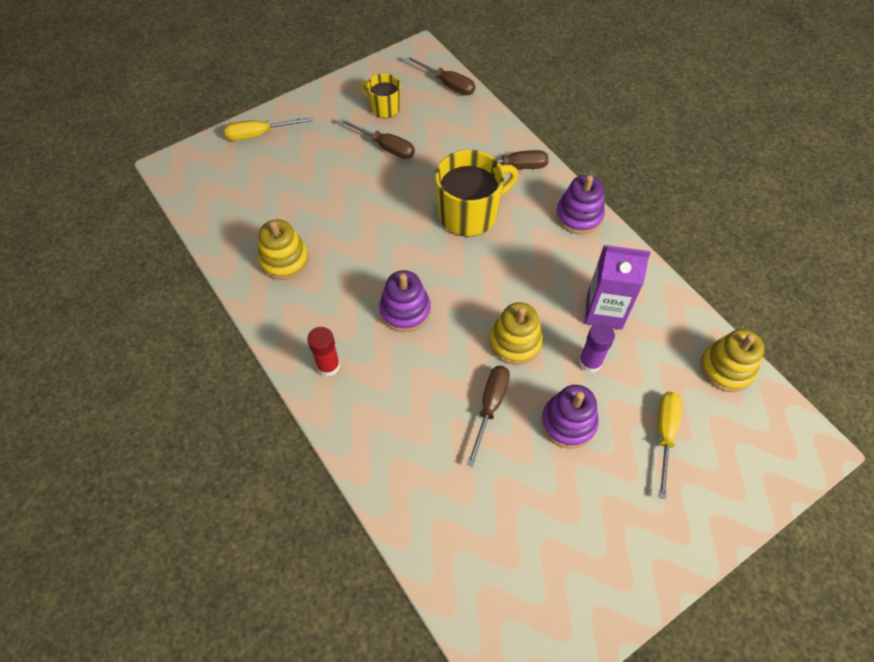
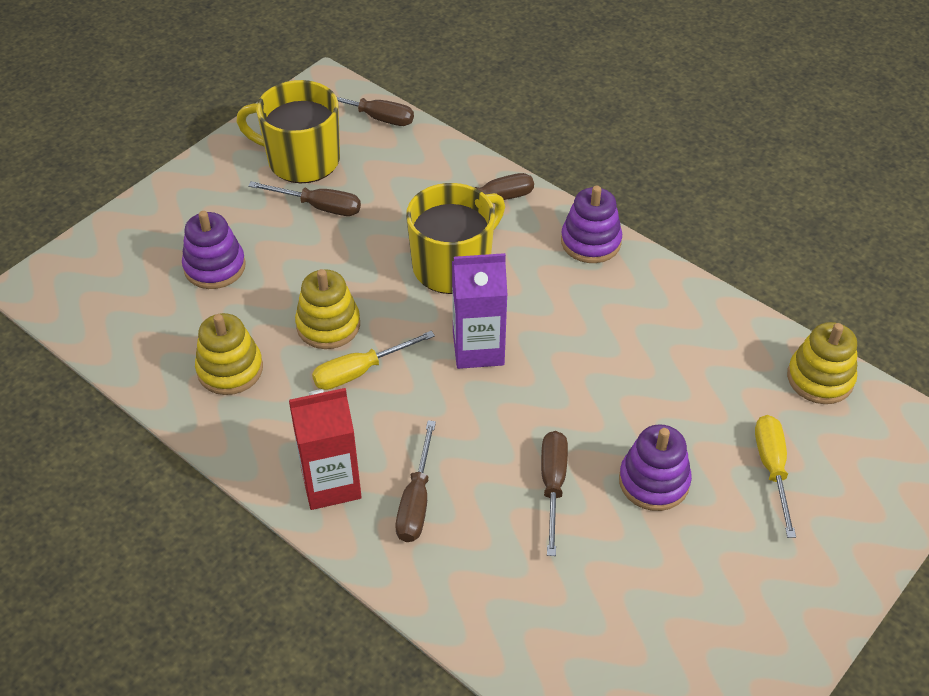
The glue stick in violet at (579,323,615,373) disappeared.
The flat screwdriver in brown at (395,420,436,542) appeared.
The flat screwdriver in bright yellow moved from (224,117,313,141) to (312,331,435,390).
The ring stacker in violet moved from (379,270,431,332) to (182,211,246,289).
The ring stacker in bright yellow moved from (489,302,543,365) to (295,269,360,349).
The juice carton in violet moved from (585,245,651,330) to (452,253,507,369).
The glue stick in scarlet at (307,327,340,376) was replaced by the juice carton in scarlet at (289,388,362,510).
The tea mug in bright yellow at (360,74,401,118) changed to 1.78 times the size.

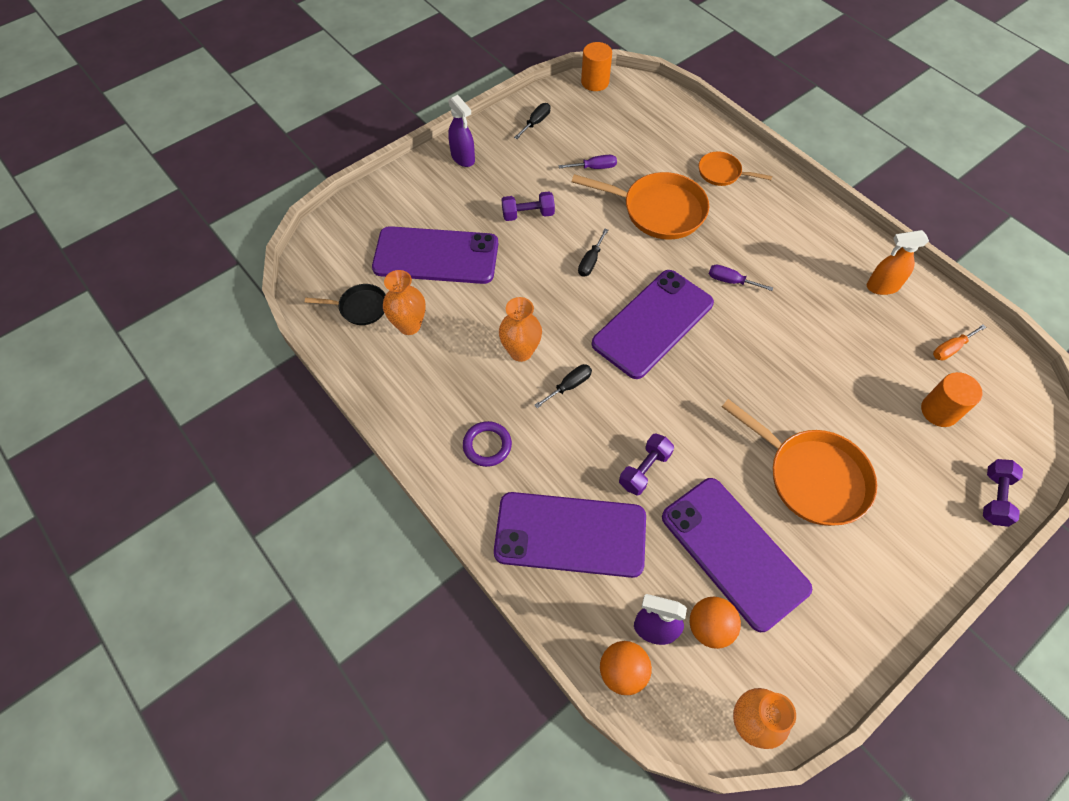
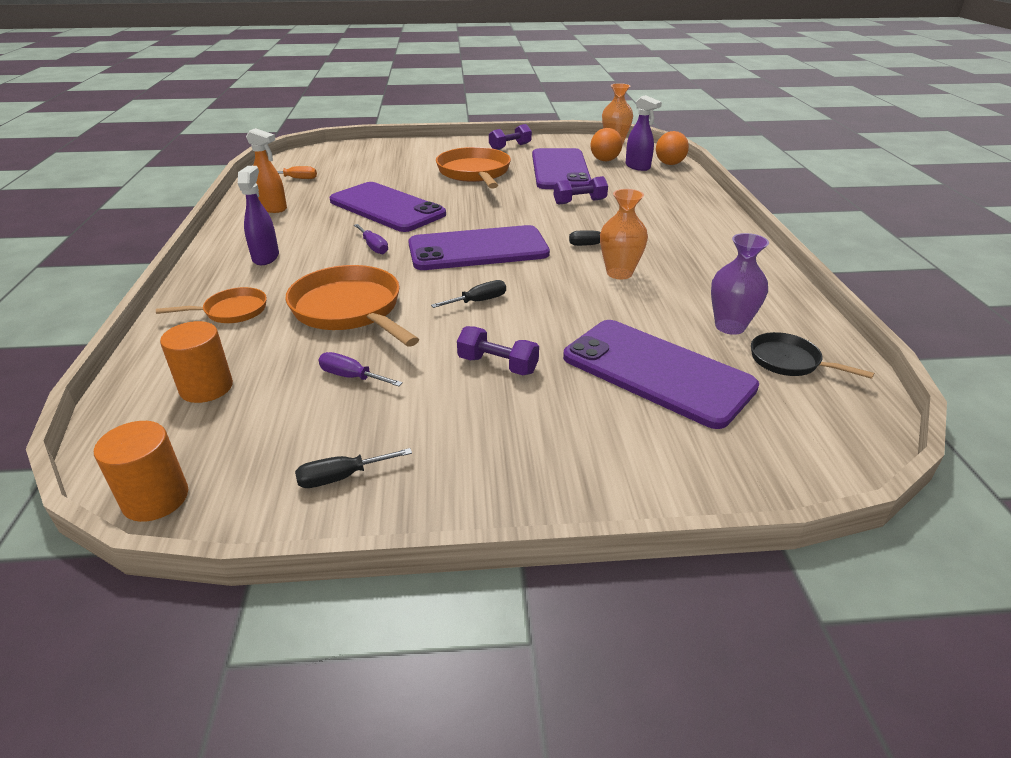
The hoop in violet at (463,421,512,467) disappeared.
The spray bottle in violet moved from (448,95,475,167) to (238,166,279,265).
The smartphone in violet moved from (494,492,646,578) to (330,182,446,232).
The cylinder shape in orange moved from (921,372,982,427) to (160,321,233,403).
The free weight in violet moved from (983,459,1023,527) to (489,124,532,150).
The vase in orange at (383,270,426,335) became the vase in violet at (711,233,769,335).
The pan in orange at (699,151,772,186) turned 75 degrees counterclockwise.

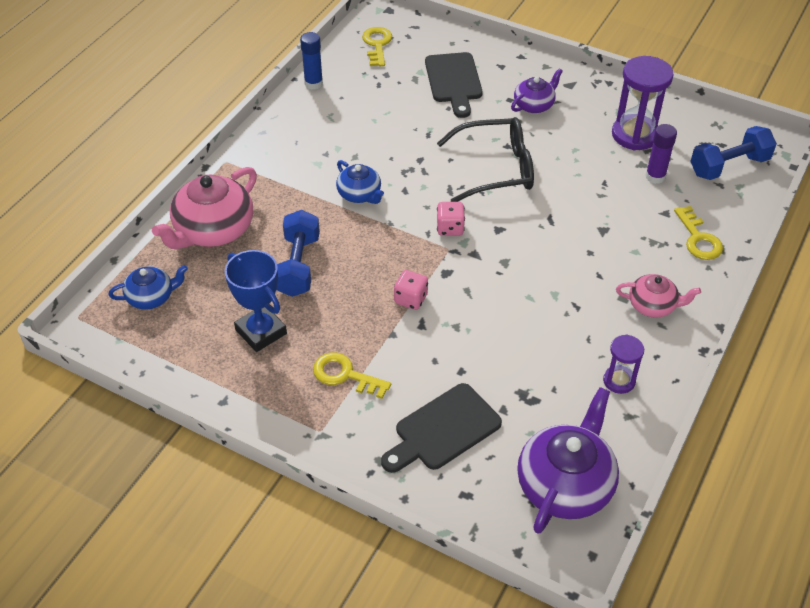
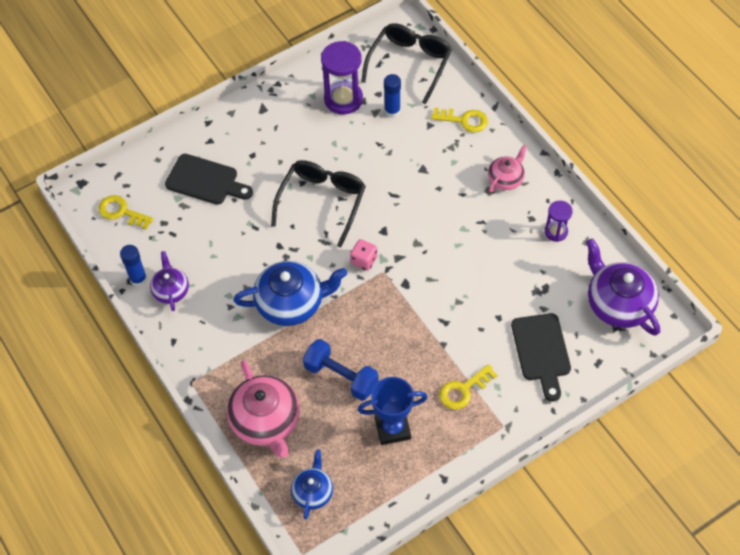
The die in pink at (394,270,428,310) disappeared.
The tea pot in violet moved from (511,68,563,113) to (150,251,189,311).
The free weight in cobalt at (690,126,777,180) was replaced by the glasses in jet-black at (361,23,452,104).
The glue stick in violet at (645,124,677,184) became the glue stick in cobalt at (384,74,401,118).
The tea pot in cobalt at (336,160,384,204) changed to 1.78 times the size.

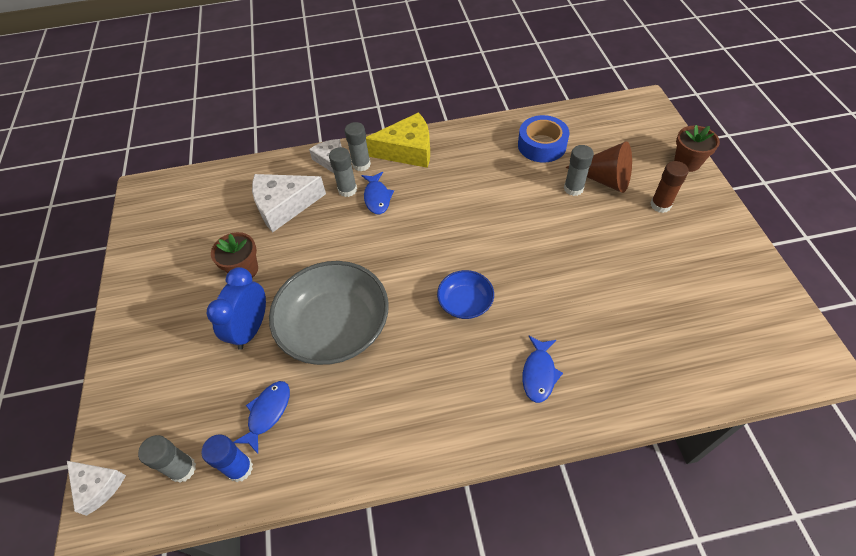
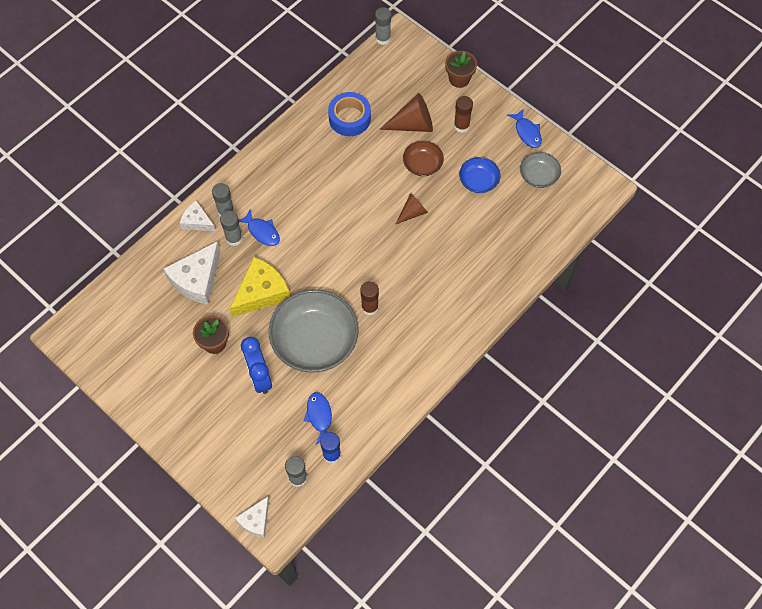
The glue stick in brown at (360,281,379,316) appeared.
The solid cone in brown at (395,193,428,225) appeared.
The serving bowl in brown at (403,141,444,176) appeared.
The serving bowl in gray at (520,152,561,188) appeared.
The cheese wedge in bright yellow moved from (366,112,430,168) to (230,257,290,317).
The serving bowl in cobalt moved from (437,270,494,319) to (459,157,500,193).
The fish in cobalt moved from (522,336,563,403) to (507,108,542,148).
The glue stick in gray moved from (564,145,594,196) to (375,7,391,45).
The cheese wedge in snow-white at (67,461,126,516) turned 120 degrees clockwise.

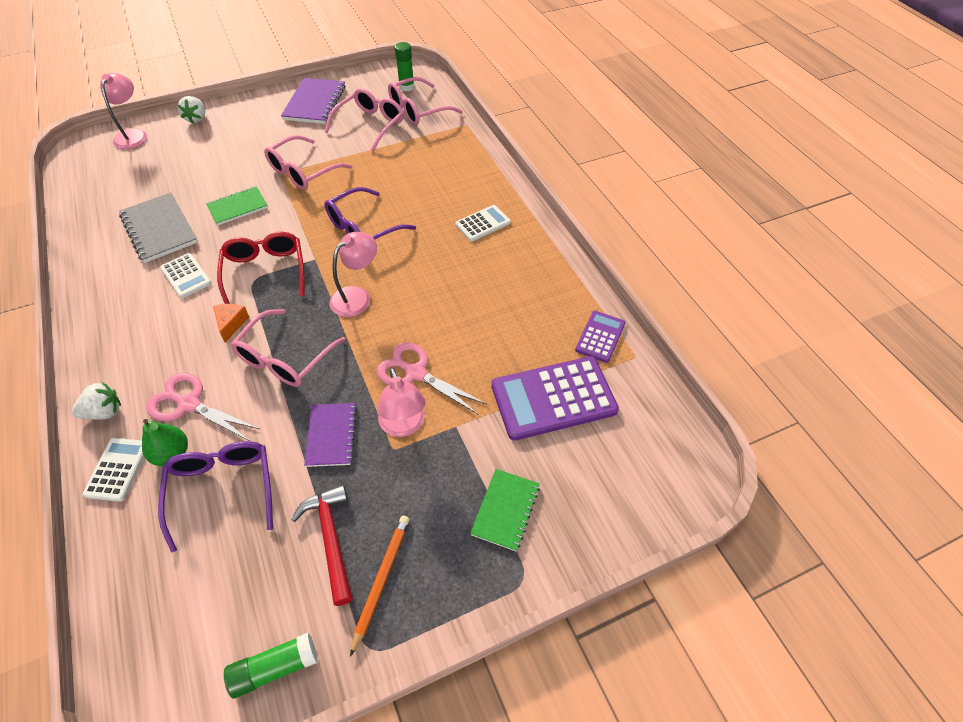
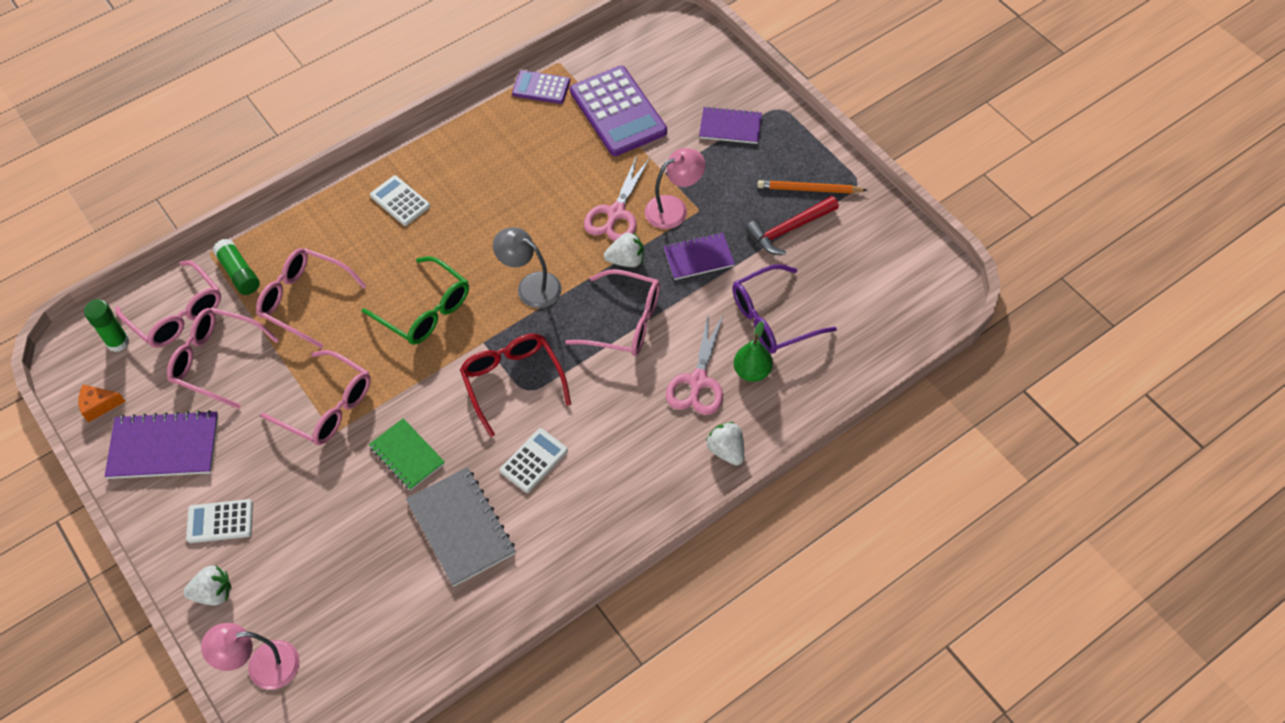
The glasses in pink at (256,248,366,348) appeared.
The strawberry in snow-white at (604,233,644,267) appeared.
The calculator in snow-white moved from (82,438,144,502) to (186,499,253,543).
The cheese wedge in orange moved from (213,304,249,342) to (78,385,126,423).
The glue stick in emerald moved from (224,633,317,698) to (213,238,260,295).
The glasses in violet at (324,187,416,239) became the glasses in emerald at (362,256,469,345).
The lamp in pink at (329,232,377,317) became the lamp in gray at (493,227,562,308).
The exercise book in emerald at (470,469,540,551) became the exercise book in violet at (699,106,762,144).
The exercise book in gray at (119,192,198,263) turned 75 degrees counterclockwise.
The glasses in scarlet at (217,232,305,304) turned 90 degrees clockwise.

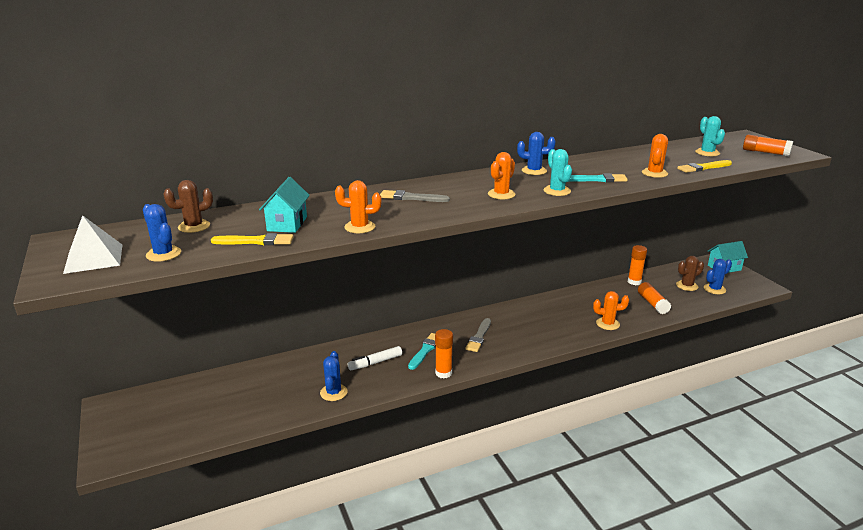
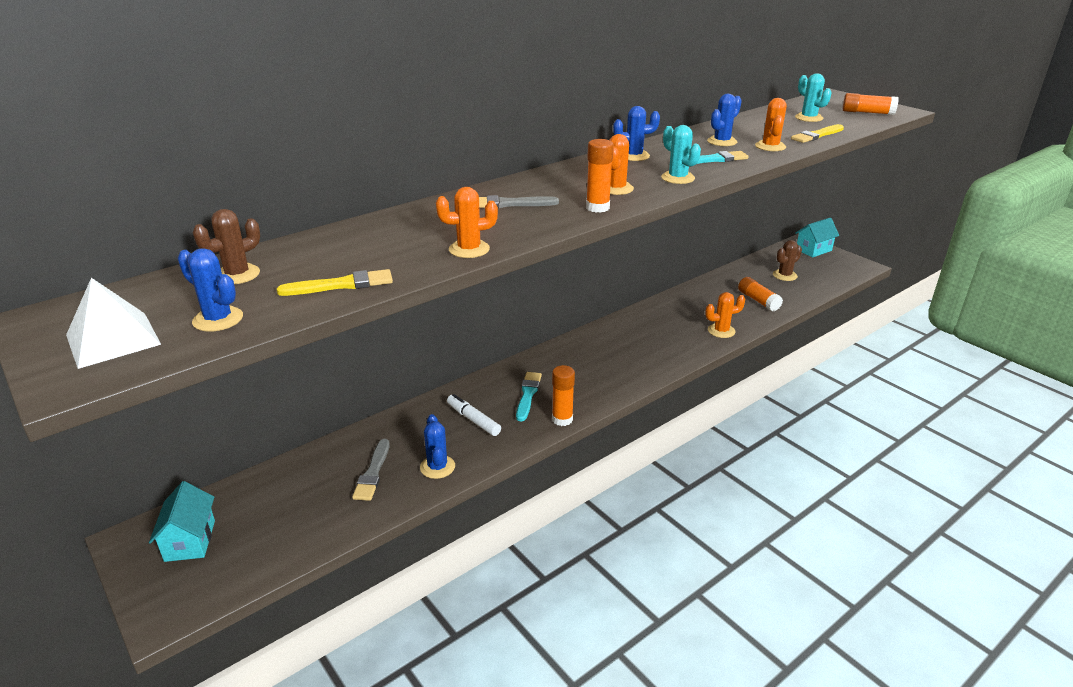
The toy house in teal moved from (259,177,310,233) to (149,481,215,562).
The brush in gray moved from (465,318,491,352) to (352,439,390,501).
The glue stick in orange moved from (628,245,647,285) to (586,139,614,213).
The saguaro cactus in cobalt moved from (704,259,732,294) to (707,94,742,146).
The marker in snow-white at (348,346,402,370) turned 90 degrees clockwise.

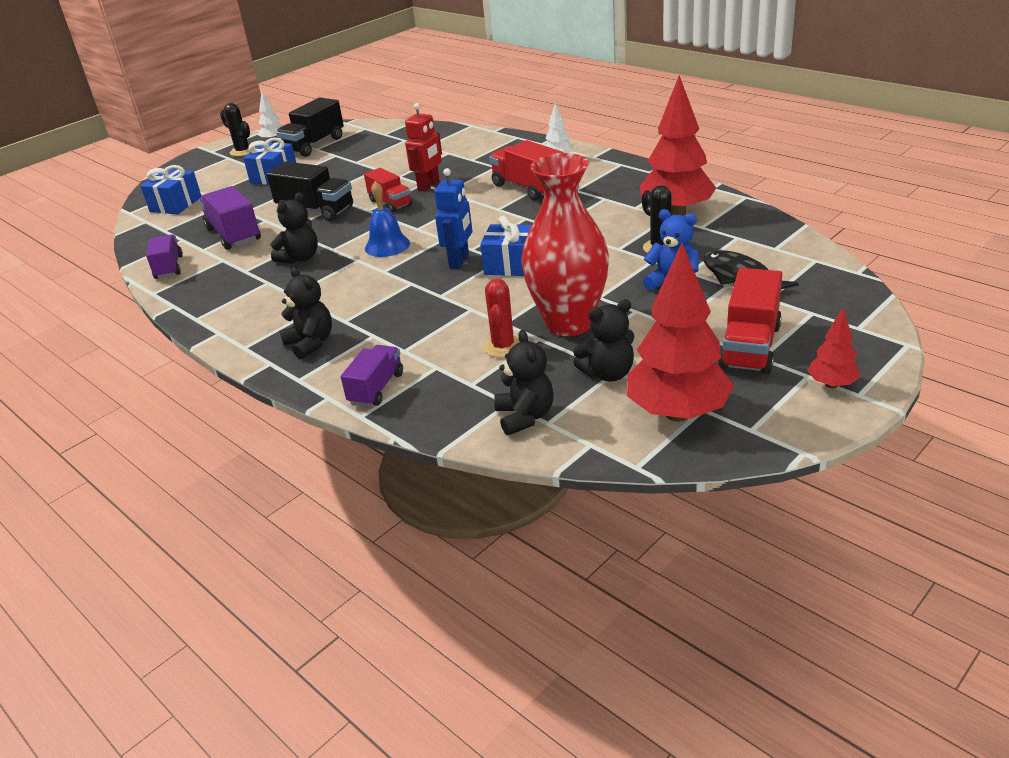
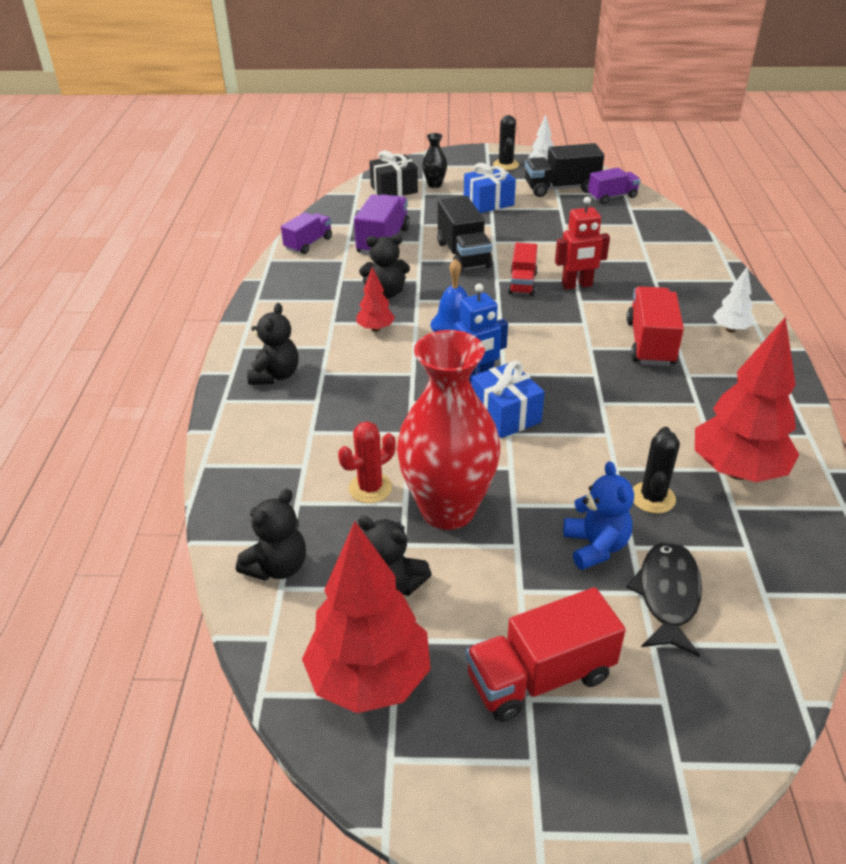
The vase in jet-black at (422,133,447,188) appeared.
The lorry in violet moved from (341,345,403,407) to (588,168,641,204).
The fir tree in scarlet moved from (807,308,860,388) to (356,267,395,332).
The present in cobalt at (141,165,202,214) became the present in jet-black at (369,150,418,196).

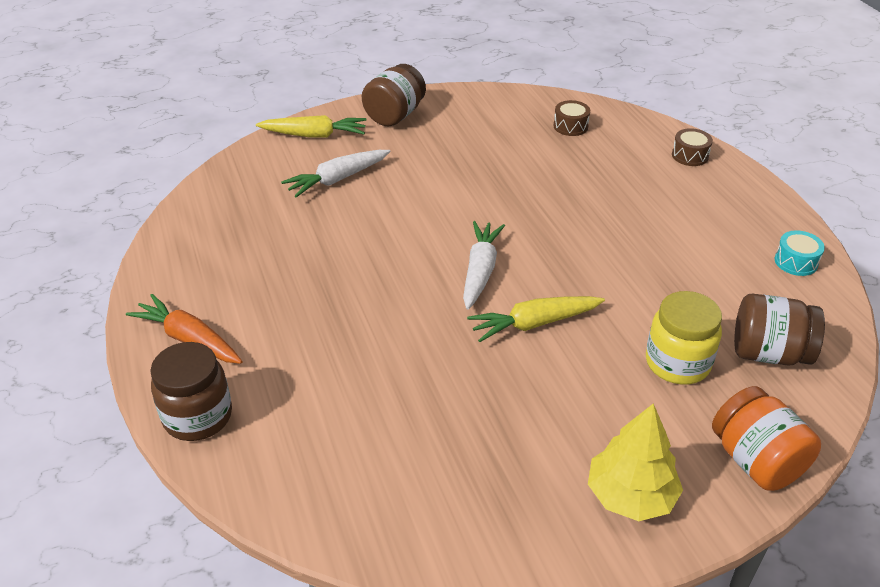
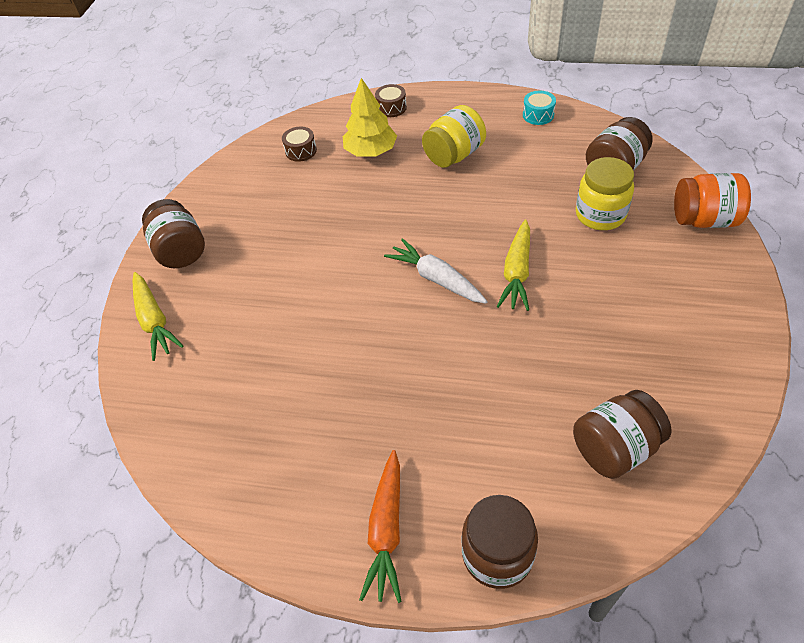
The toy carrot in snow-white at (281,150,390,197) disappeared.
The jam jar in bright yellow at (422,105,486,168) appeared.
The jam jar in brown at (573,390,672,479) appeared.
The fir tree in bright yellow moved from (588,403,683,521) to (343,78,397,157).
The toy carrot in orange at (126,294,242,364) turned 60 degrees counterclockwise.
The toy carrot in bright yellow at (256,115,367,138) turned 120 degrees clockwise.

